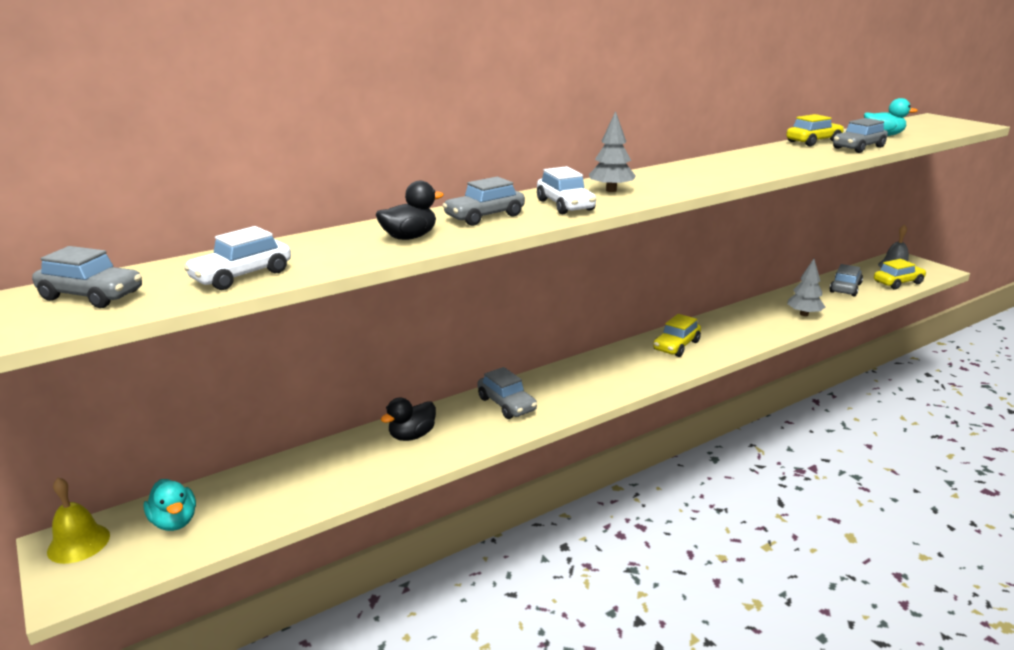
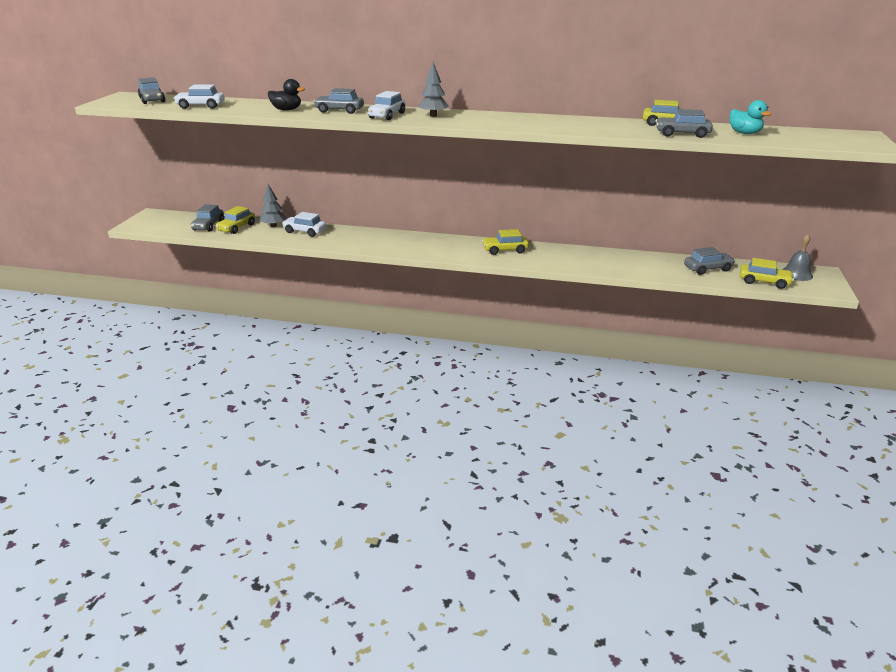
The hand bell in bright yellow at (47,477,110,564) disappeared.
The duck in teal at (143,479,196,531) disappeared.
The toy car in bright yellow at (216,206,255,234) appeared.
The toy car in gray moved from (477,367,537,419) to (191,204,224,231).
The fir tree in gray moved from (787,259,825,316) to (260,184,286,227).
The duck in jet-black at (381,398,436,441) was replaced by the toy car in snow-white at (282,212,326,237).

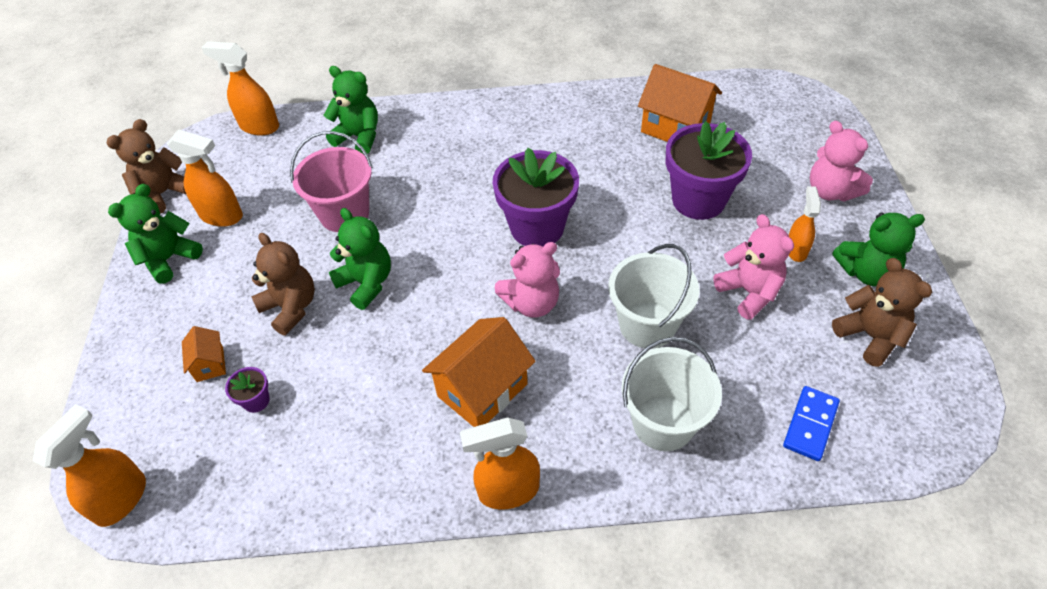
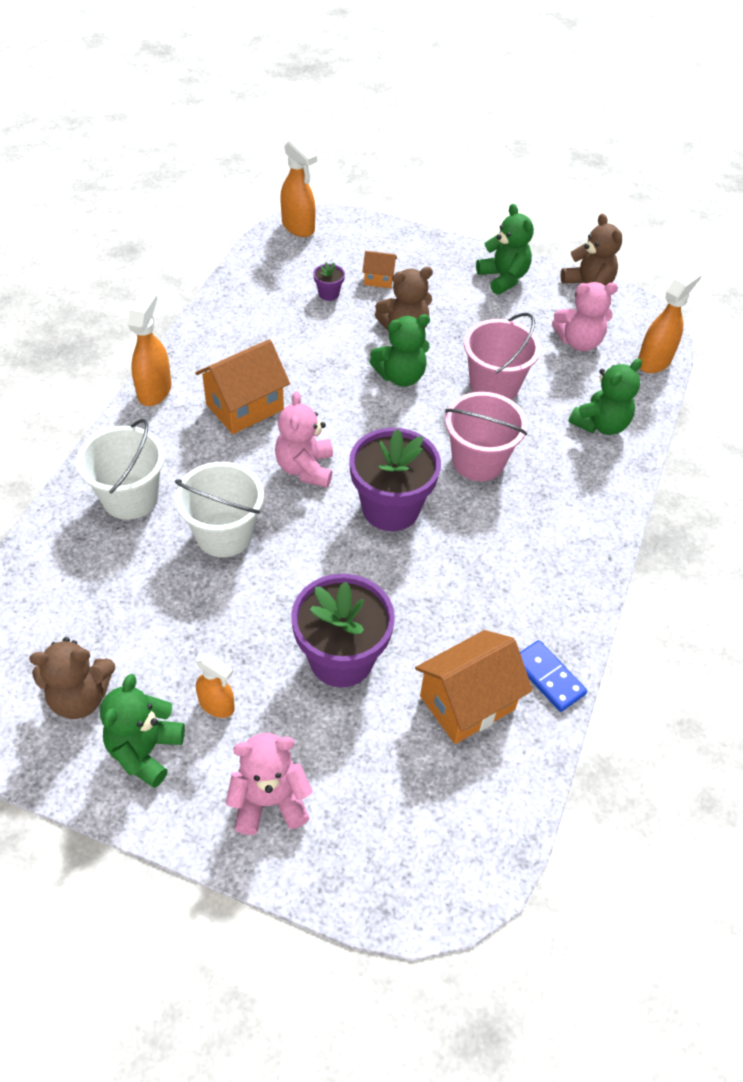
The spray bottle in orange at (167,129,243,227) disappeared.
The sand bucket in pink at (445,392,527,481) appeared.
The teddy bear in pink moved from (713,214,794,320) to (552,282,618,351).
The domino tile in cobalt moved from (783,386,840,461) to (520,640,587,712).
The toy house in orange at (422,317,536,427) turned 75 degrees clockwise.

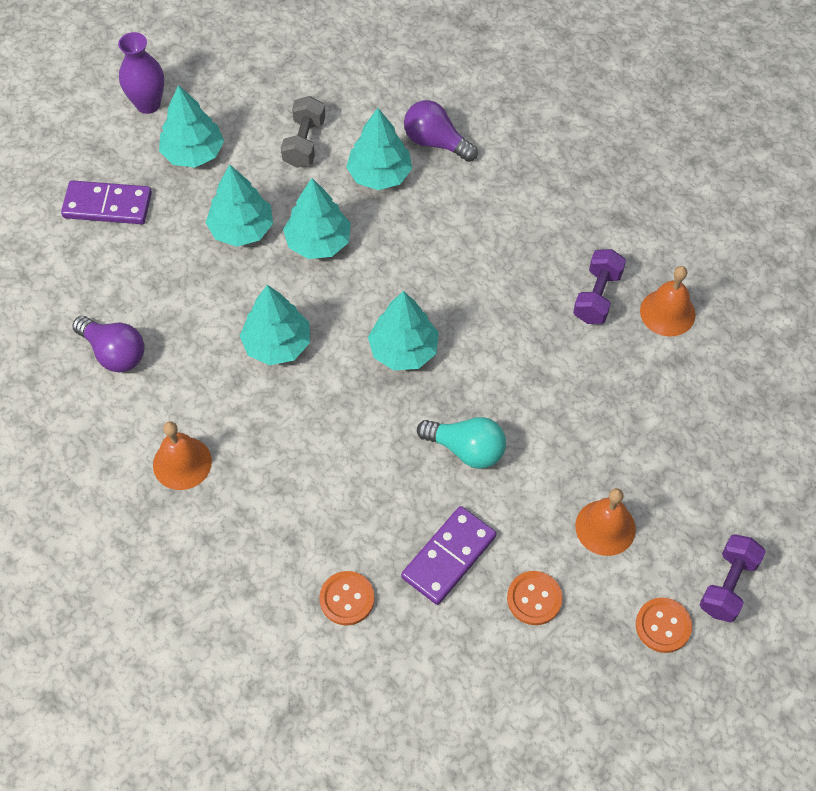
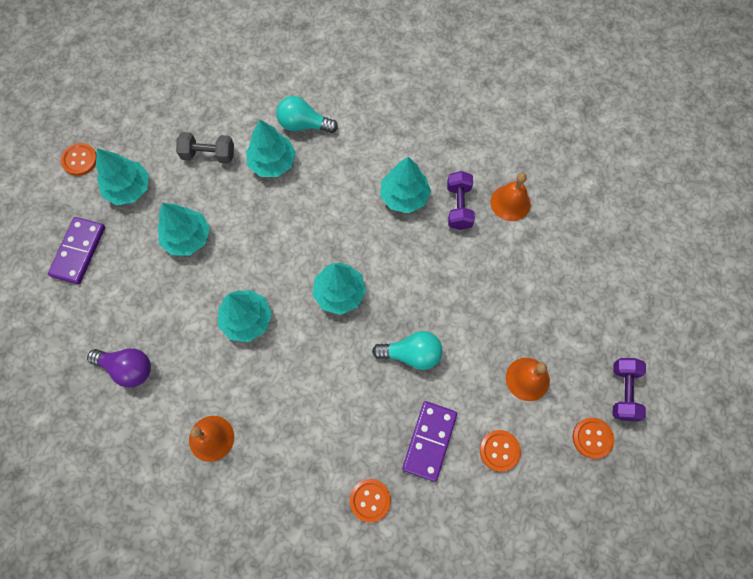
The fir tree in teal moved from (283,178,351,259) to (380,157,431,213).
The vase in violet at (118,32,164,114) was replaced by the sewing button in orange at (61,143,97,176).
The light bulb in violet at (404,100,478,162) became the light bulb in teal at (276,96,338,133).
The domino tile in violet at (61,180,152,224) turned 60 degrees counterclockwise.
The free weight in gray at (281,96,325,168) turned 75 degrees counterclockwise.

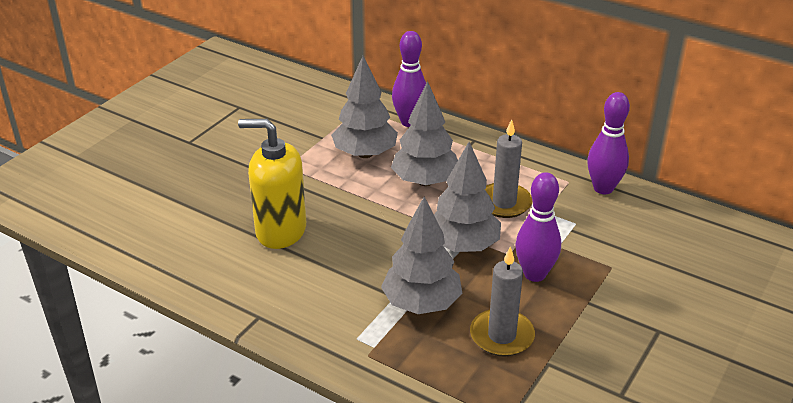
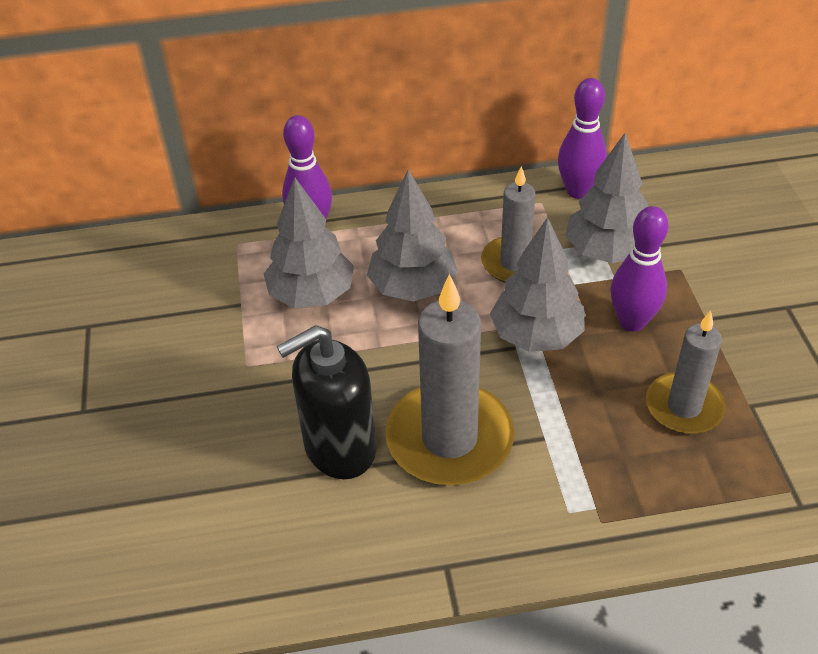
The pillar candle in gray at (385,274,514,485) appeared.
The fir tree in gray moved from (381,196,462,314) to (565,133,648,263).
The soap dispenser in bright yellow at (238,119,306,249) became the soap dispenser in jet-black at (277,325,376,479).

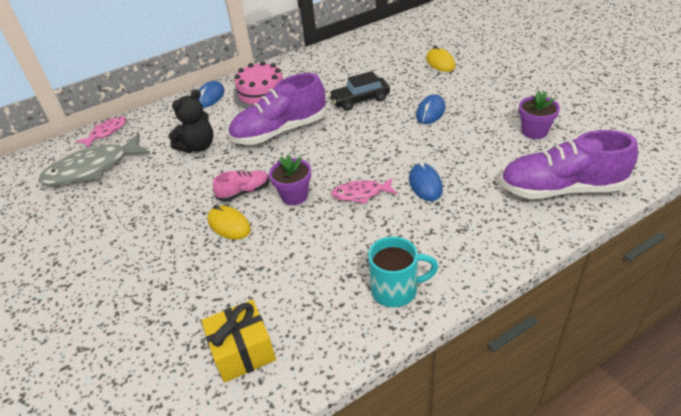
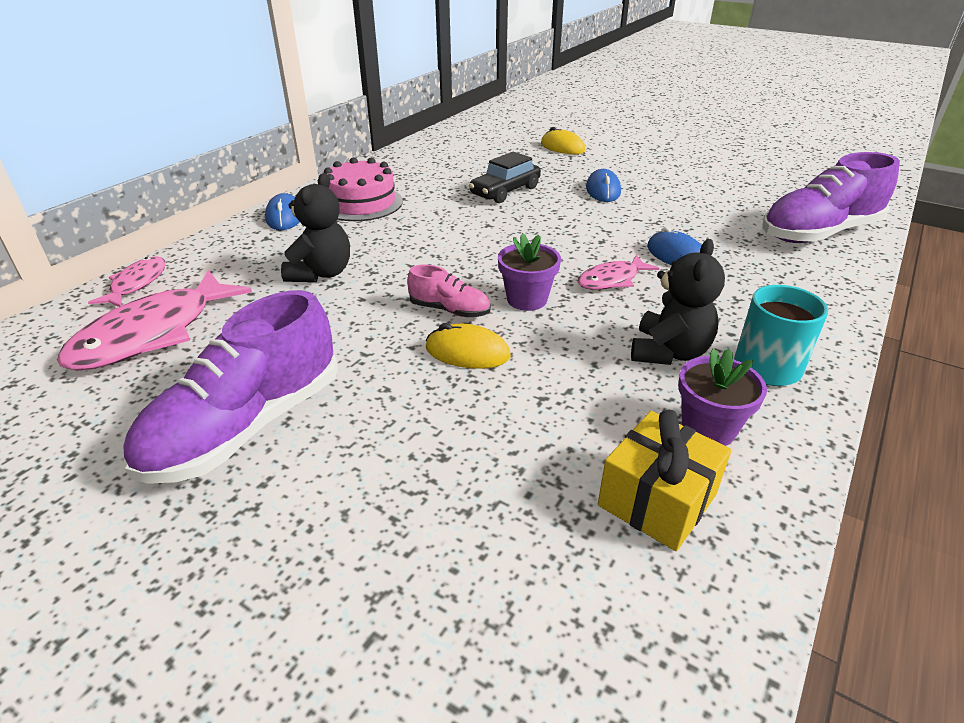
The teddy bear in jet-black at (631,239,725,365) appeared.
The sneaker in violet moved from (228,73,326,145) to (123,290,338,484).
The flower pot in violet moved from (519,91,560,139) to (678,349,767,446).
The fish in gray at (38,133,150,186) became the fish in pink at (57,270,252,371).
The sneaker in pink at (213,170,270,201) turned 75 degrees clockwise.

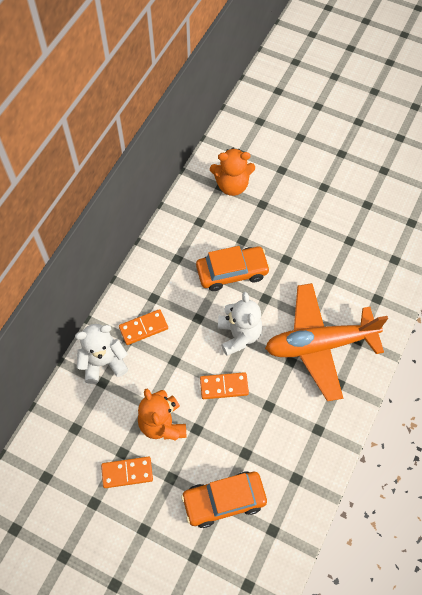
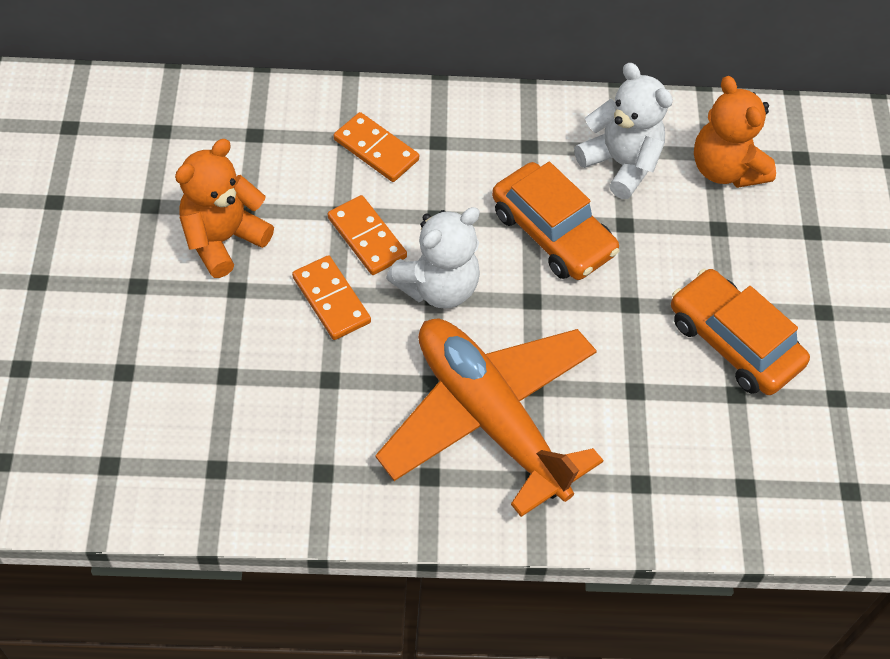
The teddy bear in snow-white moved from (75,324,128,384) to (574,63,673,199).
The domino tile in orange moved from (101,457,153,488) to (328,195,407,275).
The toy car in orange moved from (181,471,267,528) to (671,269,810,395).

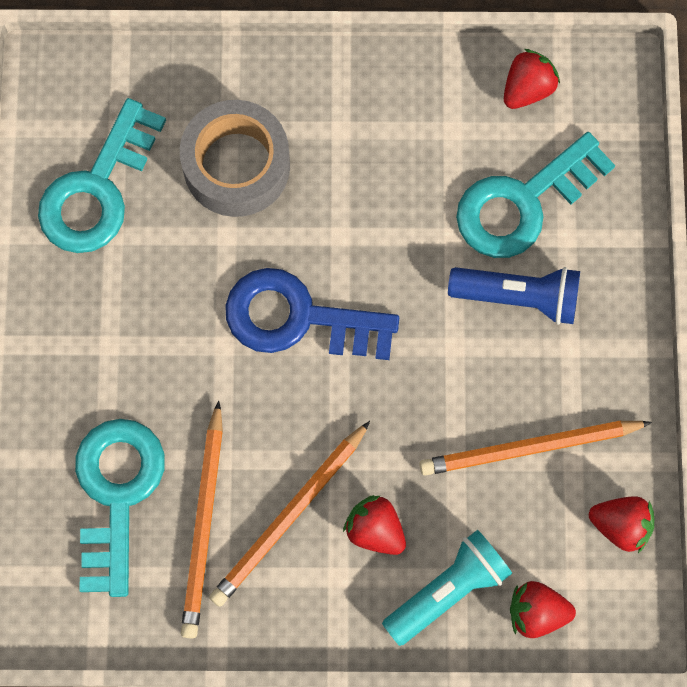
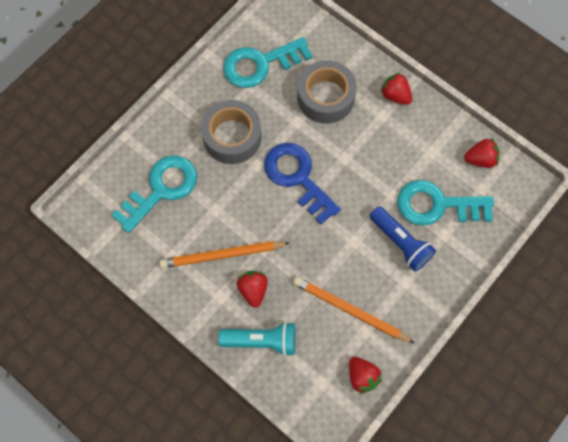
The pencil in orange at (181,401,223,639) disappeared.
The sticky tape in gray at (201,100,262,164) appeared.
The strawberry in scarlet moved from (510,581,576,638) to (380,72,412,105).

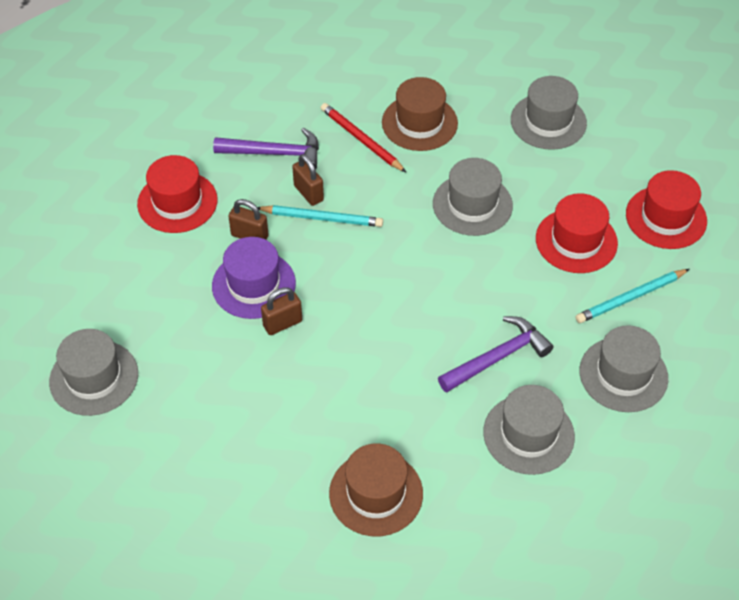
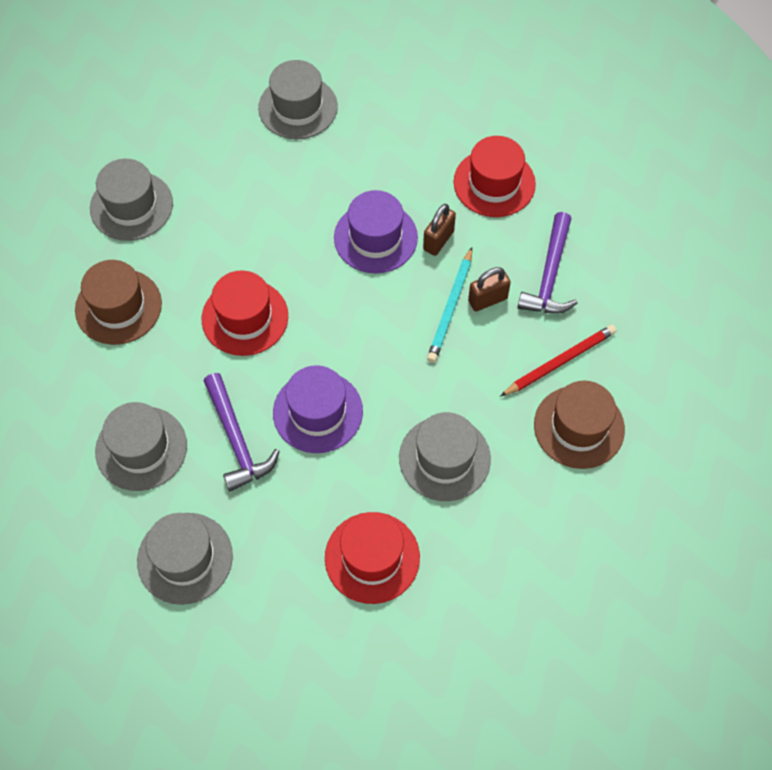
The lock in brown at (261,287,302,335) disappeared.
The pencil in teal at (575,269,689,323) disappeared.
The top hat in violet at (273,365,363,453) appeared.
The top hat in gray moved from (511,76,587,150) to (90,159,173,241).
The top hat in scarlet moved from (626,170,707,249) to (202,270,288,356).

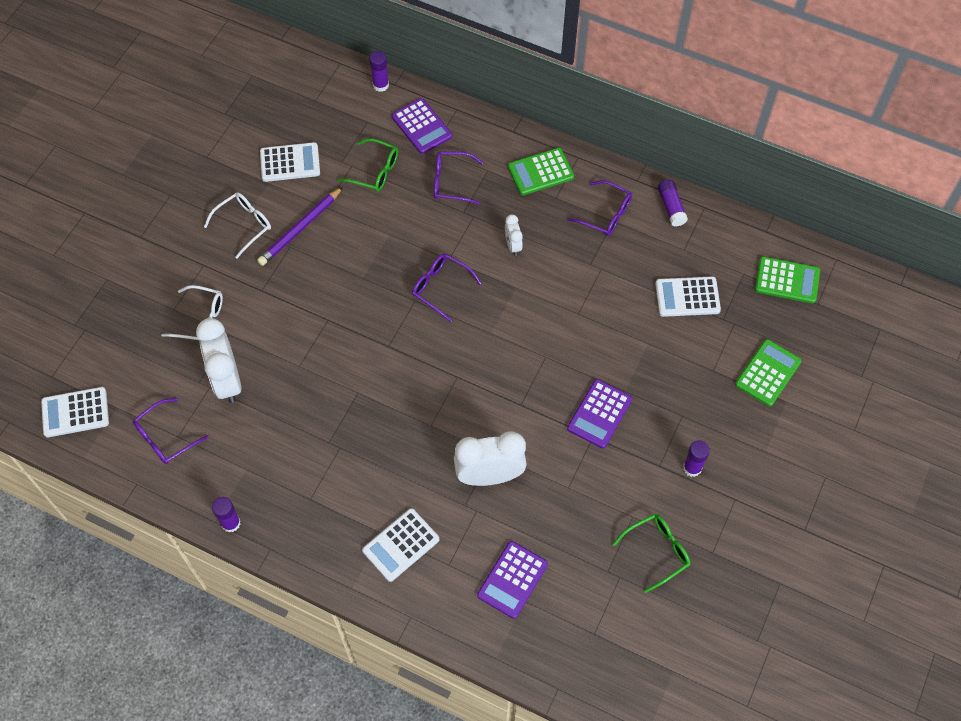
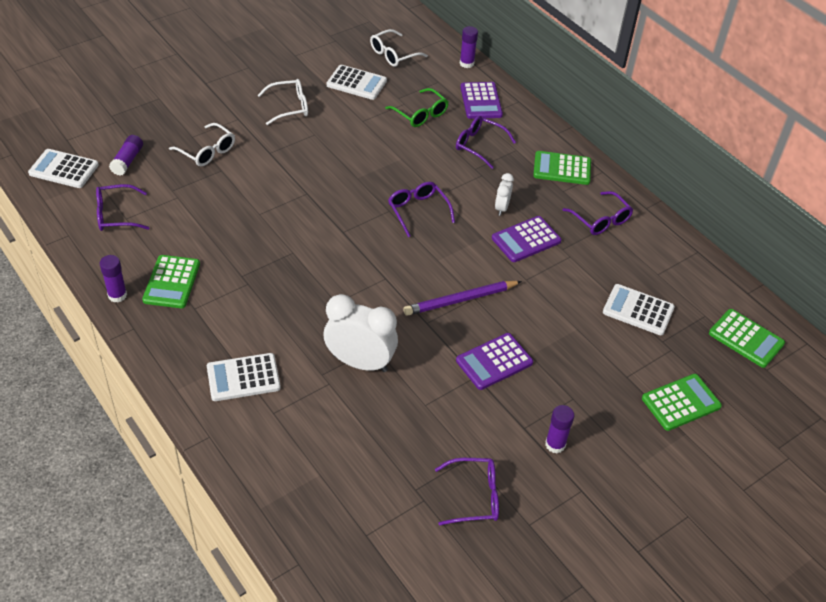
The alarm clock in snow-white at (196,318,242,403) disappeared.
The calculator in emerald at (142,255,200,308) appeared.
The glasses in snow-white at (370,29,428,67) appeared.
The pencil in violet moved from (257,187,343,266) to (403,281,522,316).
The calculator in violet moved from (477,541,548,619) to (492,216,561,262).
The glue stick in violet moved from (658,180,688,227) to (109,135,143,176).
The glasses in emerald at (613,514,690,593) became the glasses in violet at (435,458,499,526).

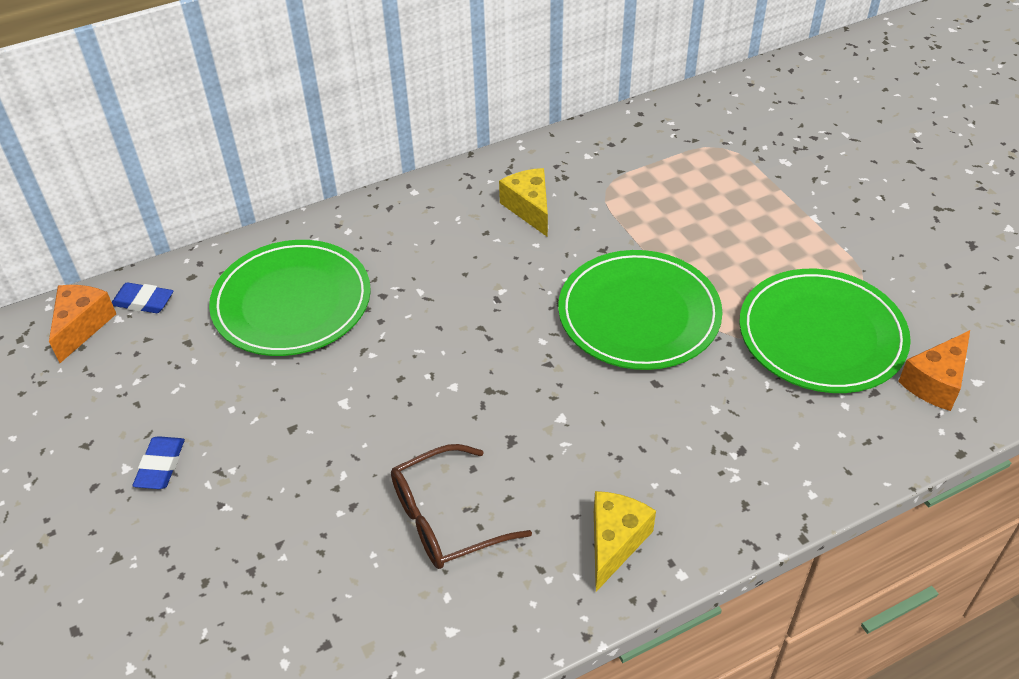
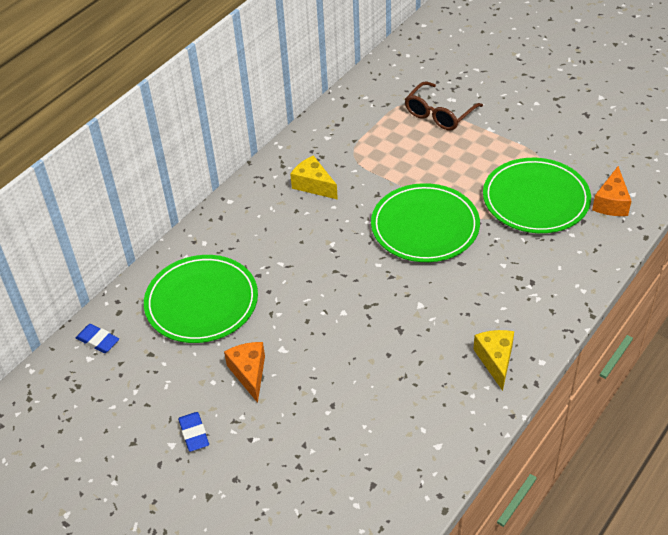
The cheese wedge in orange moved from (49,285,116,363) to (224,342,265,403).
The glasses in brown moved from (391,444,532,569) to (405,81,483,131).
The eraser in cobalt at (112,282,173,313) turned 45 degrees clockwise.

